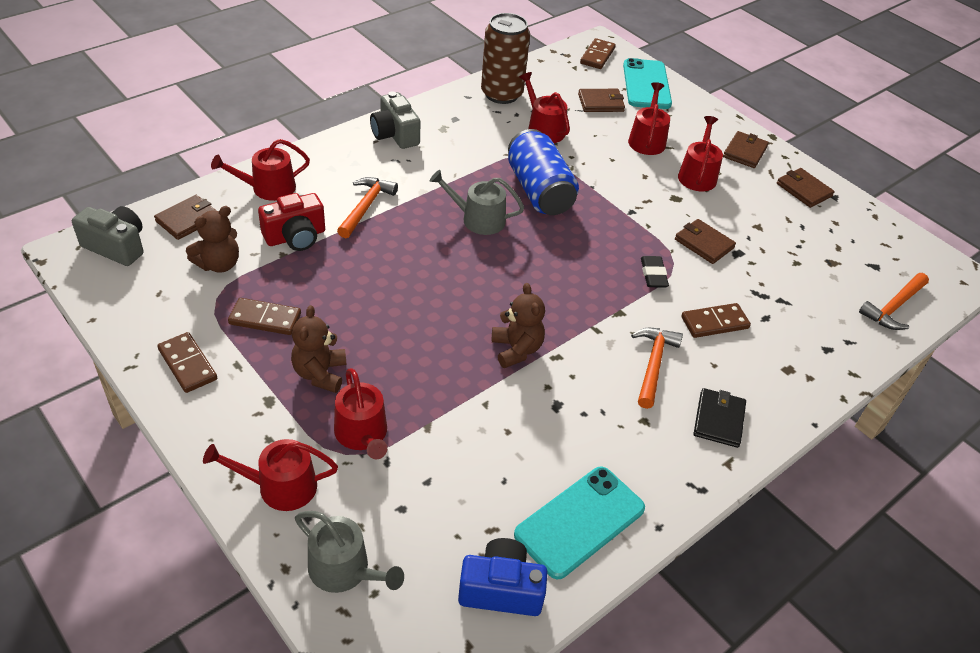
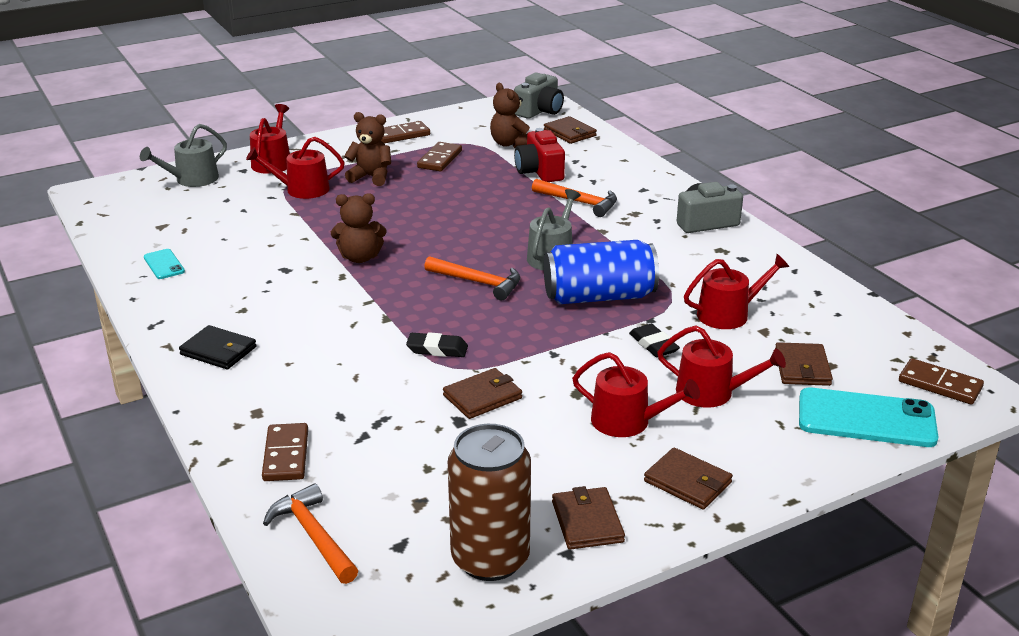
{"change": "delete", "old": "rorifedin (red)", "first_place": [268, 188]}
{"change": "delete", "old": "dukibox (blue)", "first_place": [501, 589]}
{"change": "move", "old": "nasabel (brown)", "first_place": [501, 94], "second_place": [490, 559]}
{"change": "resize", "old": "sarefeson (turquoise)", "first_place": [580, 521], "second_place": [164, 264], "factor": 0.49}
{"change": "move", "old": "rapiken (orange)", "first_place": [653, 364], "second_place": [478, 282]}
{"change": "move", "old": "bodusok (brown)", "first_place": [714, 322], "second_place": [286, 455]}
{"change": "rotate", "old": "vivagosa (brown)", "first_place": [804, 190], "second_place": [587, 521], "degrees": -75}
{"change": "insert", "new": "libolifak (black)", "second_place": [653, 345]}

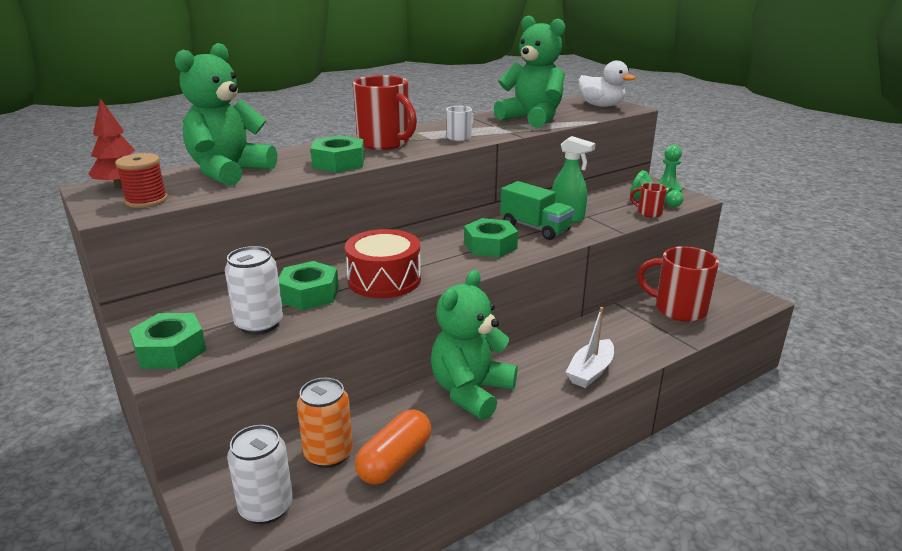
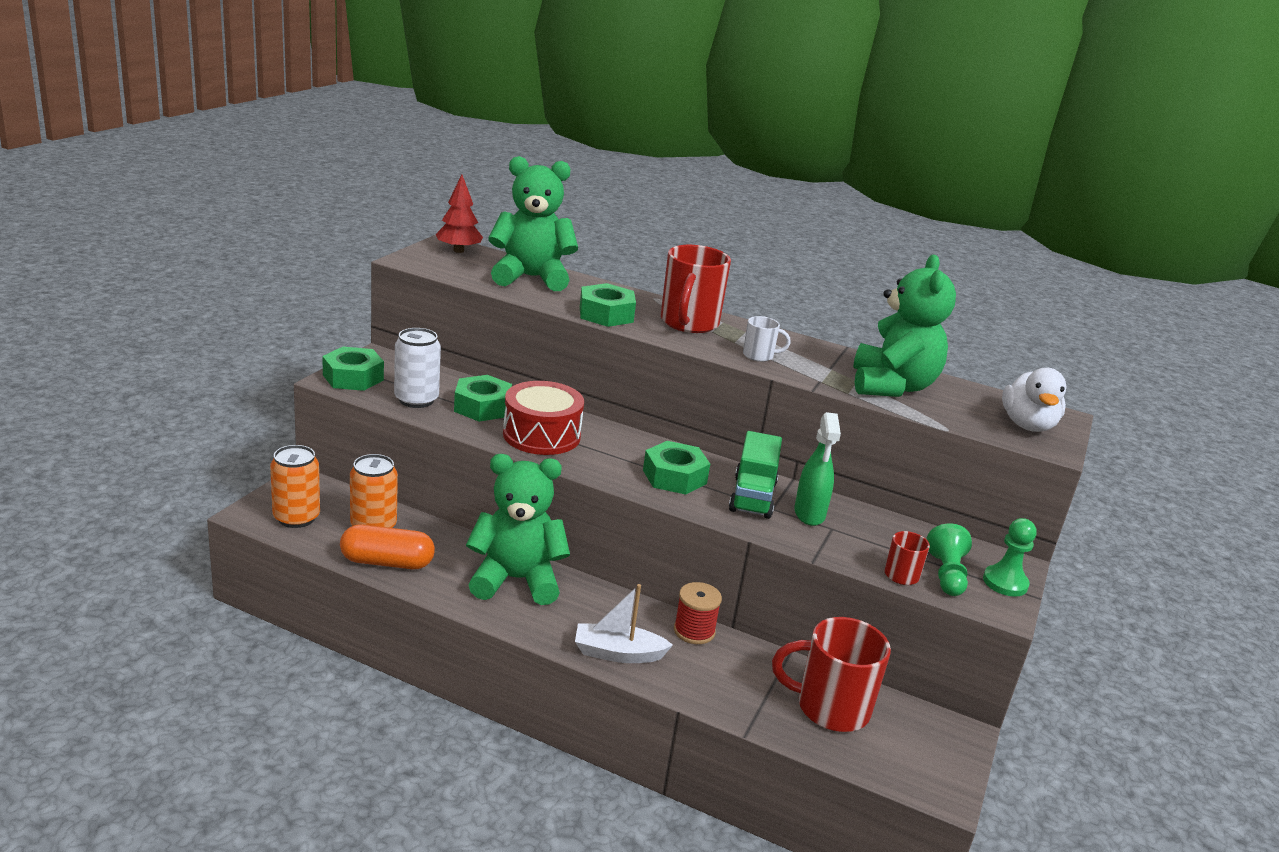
{"change": "move", "old": "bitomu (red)", "first_place": [146, 200], "second_place": [694, 631]}
{"change": "recolor", "old": "nasabel (white)", "new": "nasabel (orange)", "first_place": [266, 507], "second_place": [296, 518]}
{"change": "rotate", "old": "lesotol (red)", "first_place": [678, 309], "second_place": [830, 708], "degrees": -75}

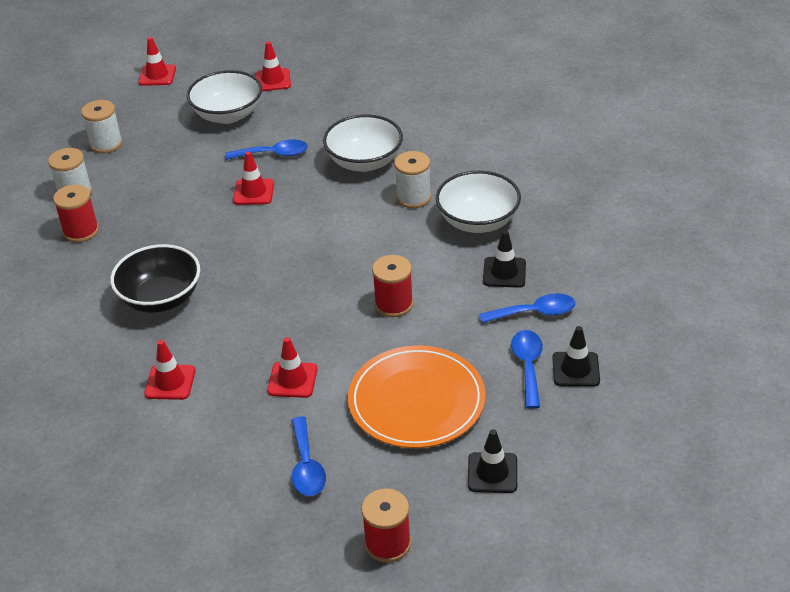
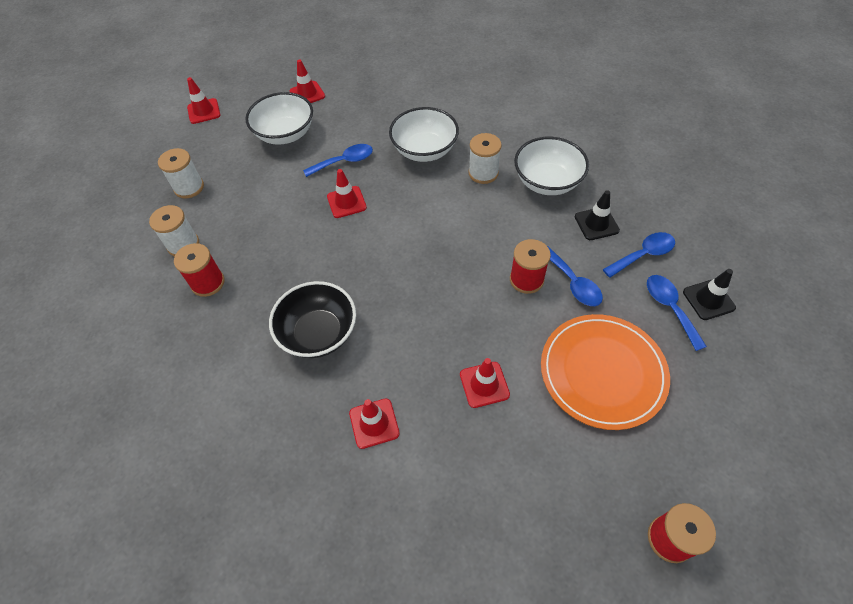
{"change": "move", "old": "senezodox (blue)", "first_place": [306, 466], "second_place": [573, 283]}
{"change": "delete", "old": "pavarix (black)", "first_place": [492, 473]}

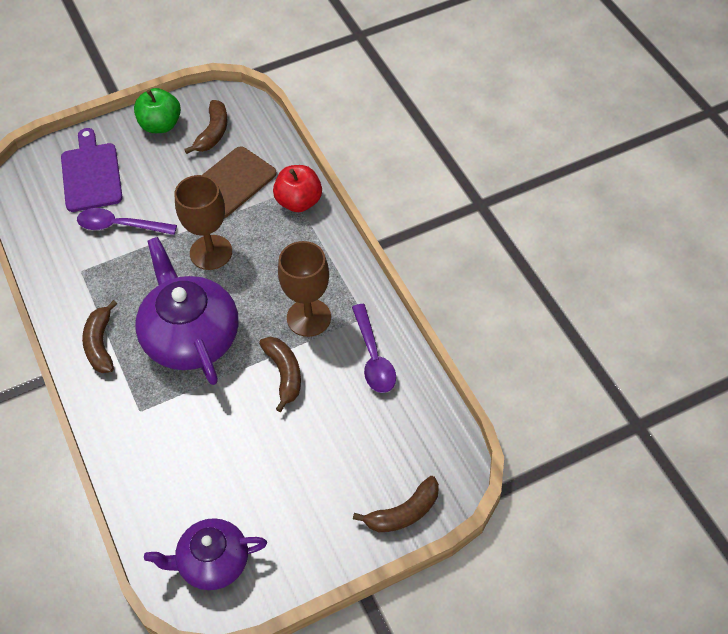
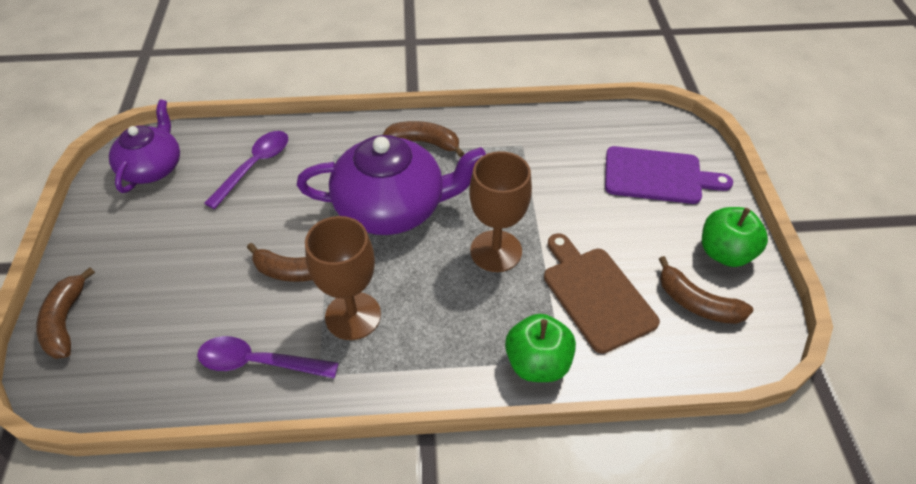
{"change": "move", "old": "senezodox (purple)", "first_place": [120, 226], "second_place": [254, 166]}
{"change": "recolor", "old": "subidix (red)", "new": "subidix (green)", "first_place": [299, 202], "second_place": [537, 363]}

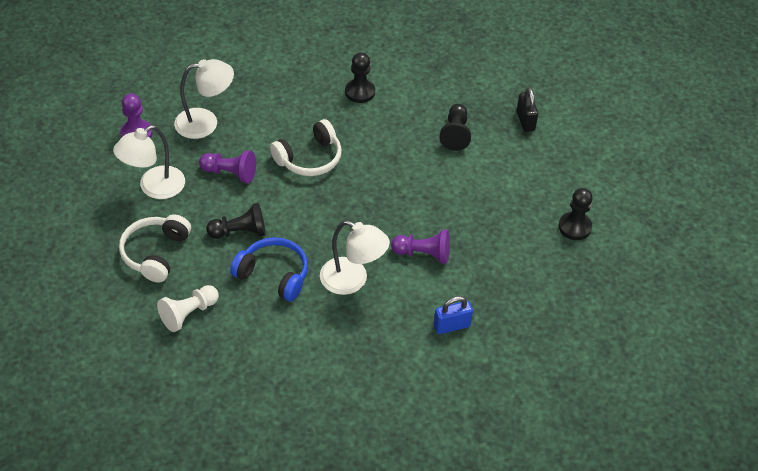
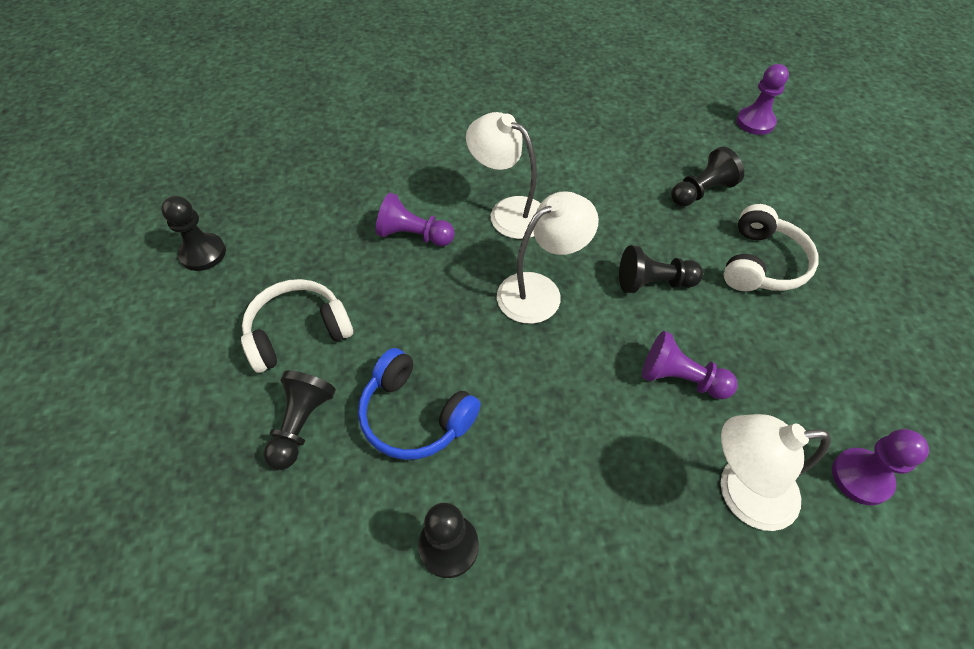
{"change": "move", "old": "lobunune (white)", "first_place": [154, 187], "second_place": [540, 291]}
{"change": "recolor", "old": "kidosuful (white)", "new": "kidosuful (black)", "first_place": [188, 314], "second_place": [701, 192]}
{"change": "move", "old": "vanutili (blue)", "first_place": [273, 275], "second_place": [415, 415]}
{"change": "move", "old": "vanutili (white)", "first_place": [309, 158], "second_place": [298, 332]}
{"change": "delete", "old": "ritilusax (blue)", "first_place": [451, 326]}
{"change": "delete", "old": "ritilusax (black)", "first_place": [525, 121]}
{"change": "insert", "new": "kidosuful (purple)", "second_place": [755, 122]}

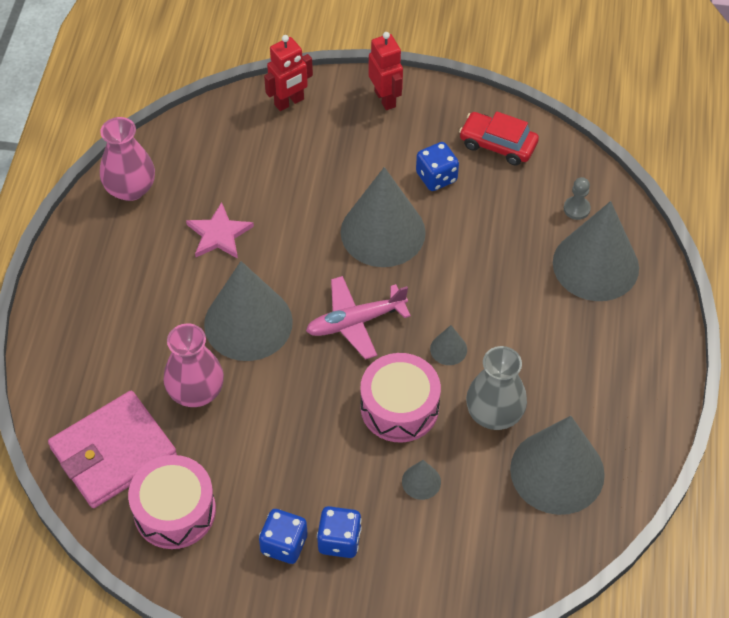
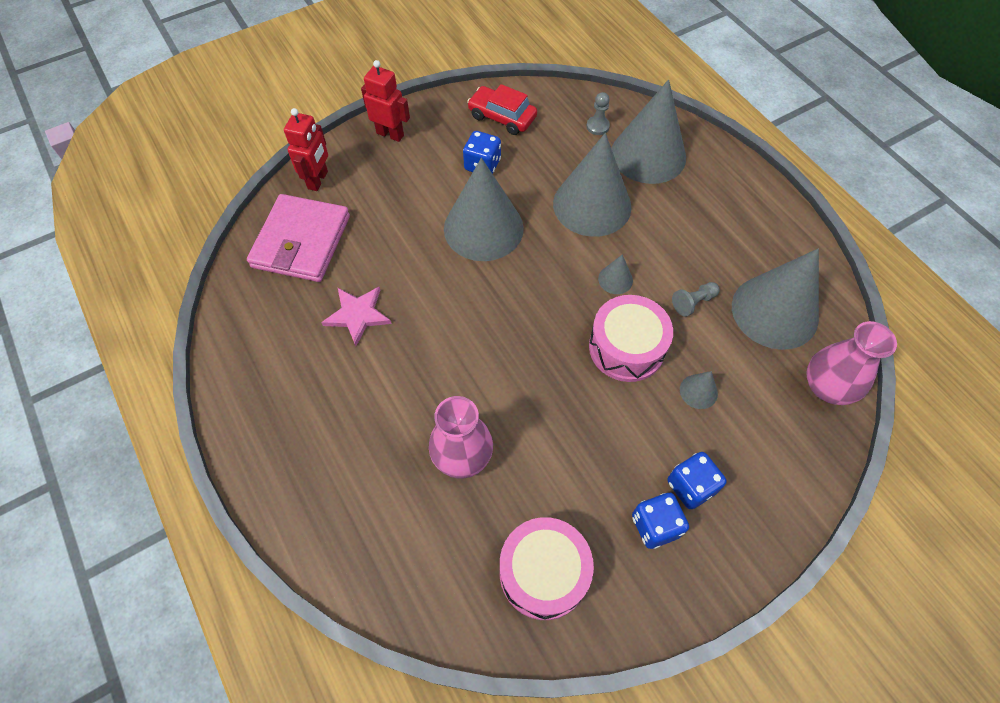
{"change": "move", "old": "vivagosa (pink)", "first_place": [113, 452], "second_place": [301, 241]}
{"change": "move", "old": "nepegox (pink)", "first_place": [130, 189], "second_place": [827, 387]}
{"change": "move", "old": "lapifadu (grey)", "first_place": [248, 323], "second_place": [592, 205]}
{"change": "delete", "old": "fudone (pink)", "first_place": [355, 322]}
{"change": "rotate", "old": "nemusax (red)", "first_place": [498, 144], "second_place": [502, 117], "degrees": 45}
{"change": "replace", "old": "nepegox (grey)", "new": "kidosuful (grey)", "first_place": [494, 414], "second_place": [693, 302]}

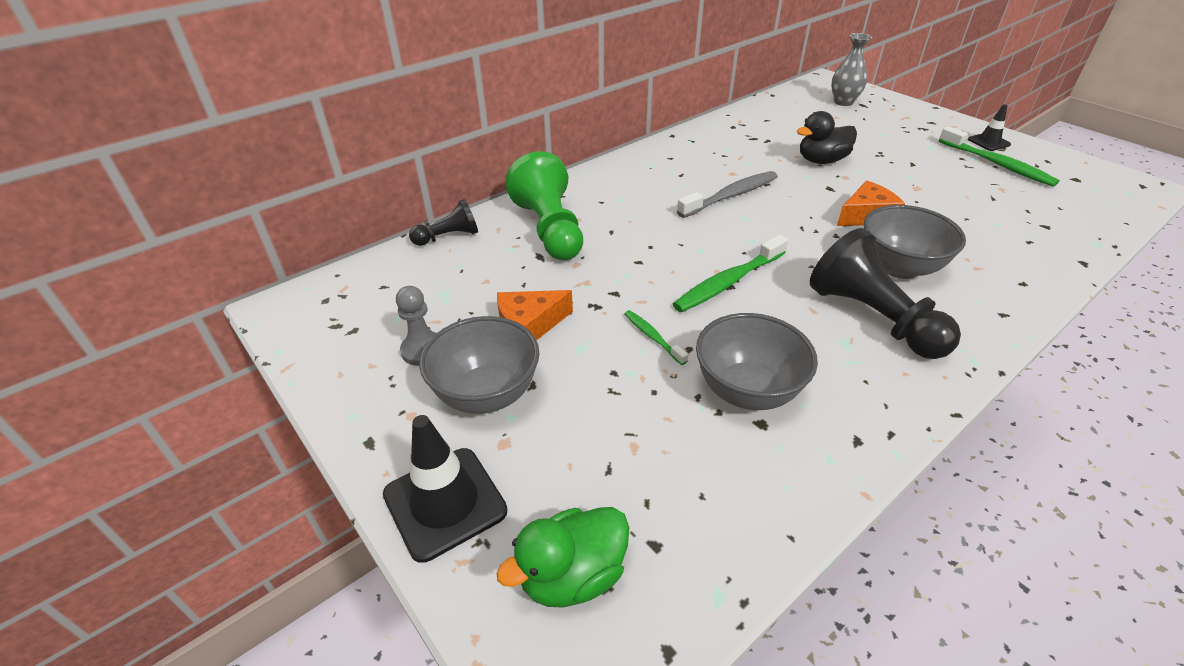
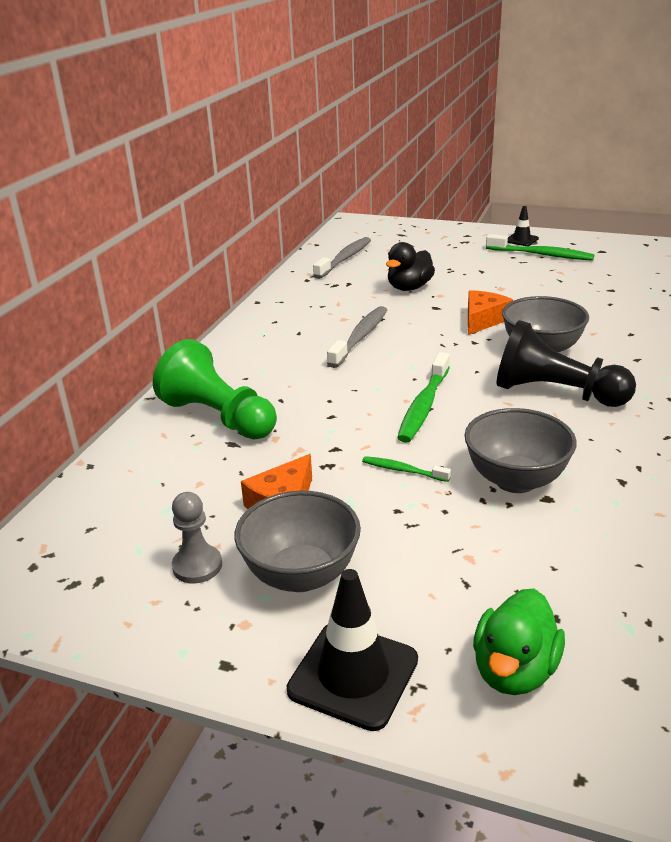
{"change": "delete", "old": "kidosuful (black)", "first_place": [448, 237]}
{"change": "delete", "old": "nepegox (grey)", "first_place": [843, 102]}
{"change": "insert", "new": "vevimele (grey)", "second_place": [344, 259]}

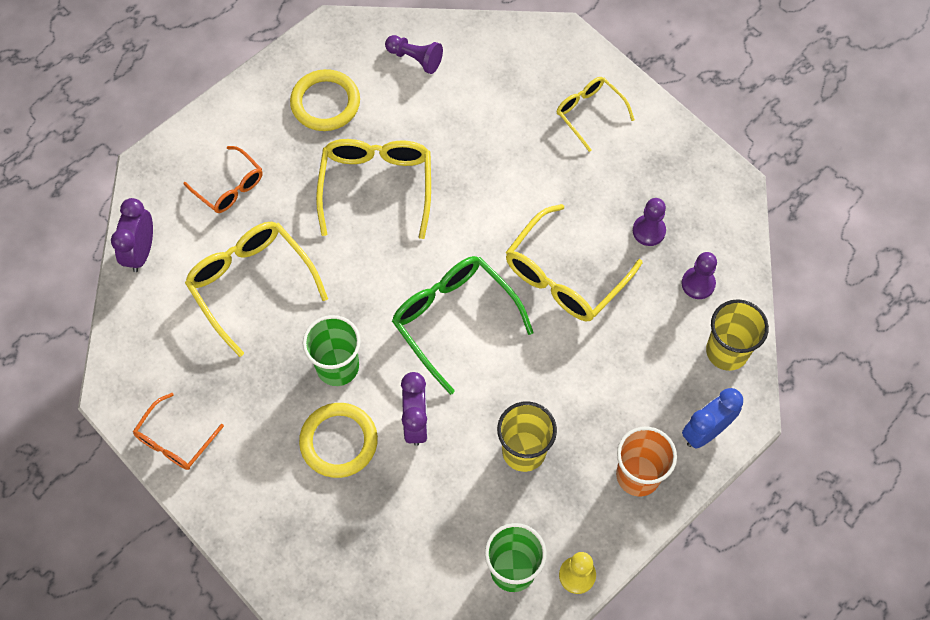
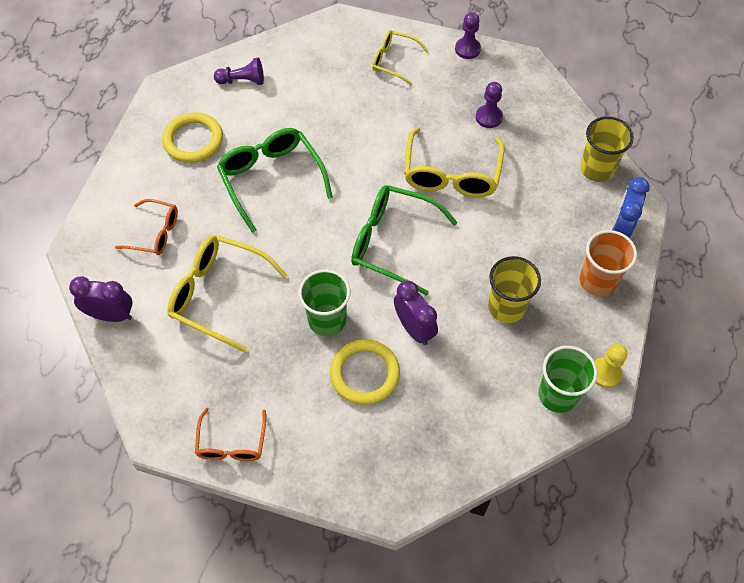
{"change": "rotate", "old": "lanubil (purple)", "first_place": [141, 252], "second_place": [111, 315], "degrees": 120}
{"change": "recolor", "old": "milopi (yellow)", "new": "milopi (green)", "first_place": [376, 187], "second_place": [271, 179]}
{"change": "move", "old": "kidosuful (purple)", "first_place": [698, 284], "second_place": [467, 49]}

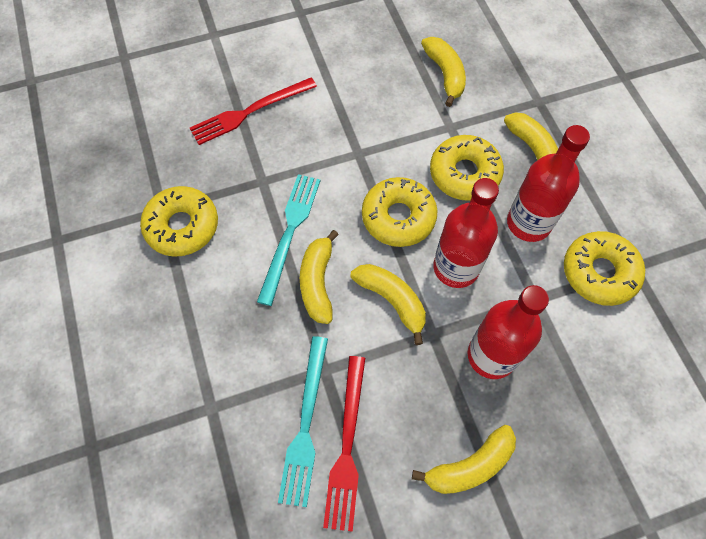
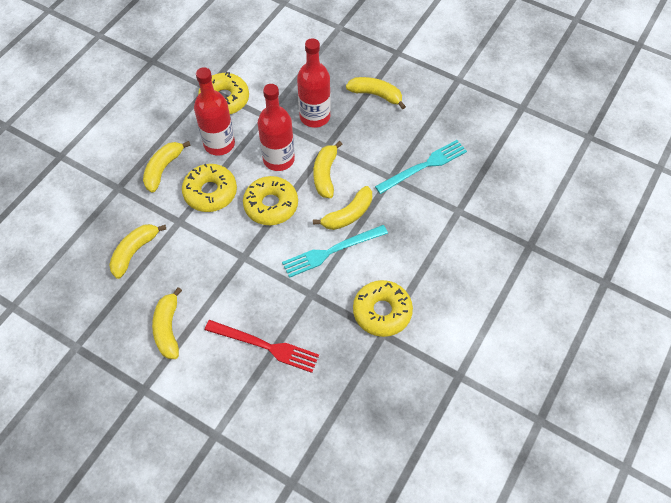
{"change": "delete", "old": "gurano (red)", "first_place": [347, 446]}
{"change": "insert", "new": "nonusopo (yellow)", "second_place": [168, 328]}

